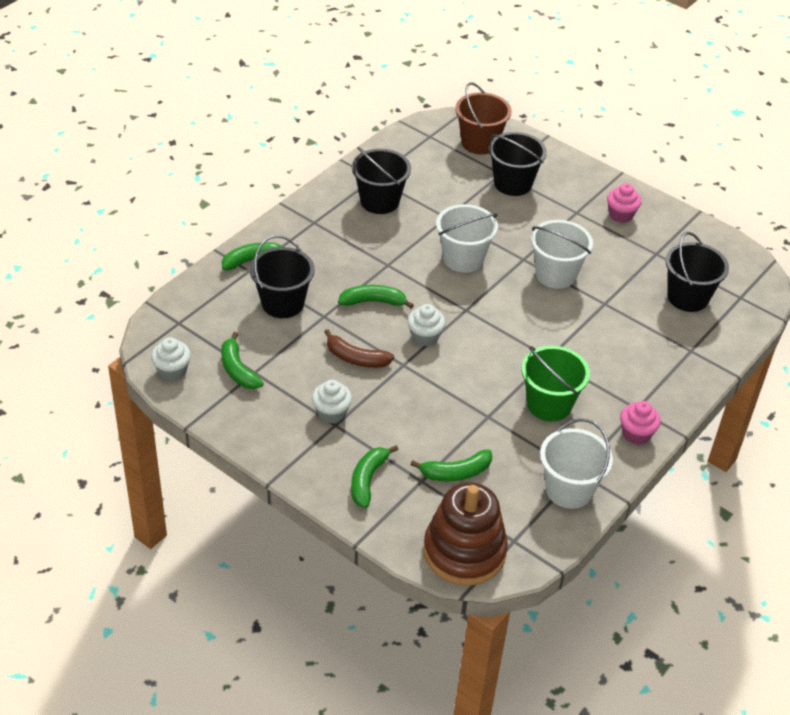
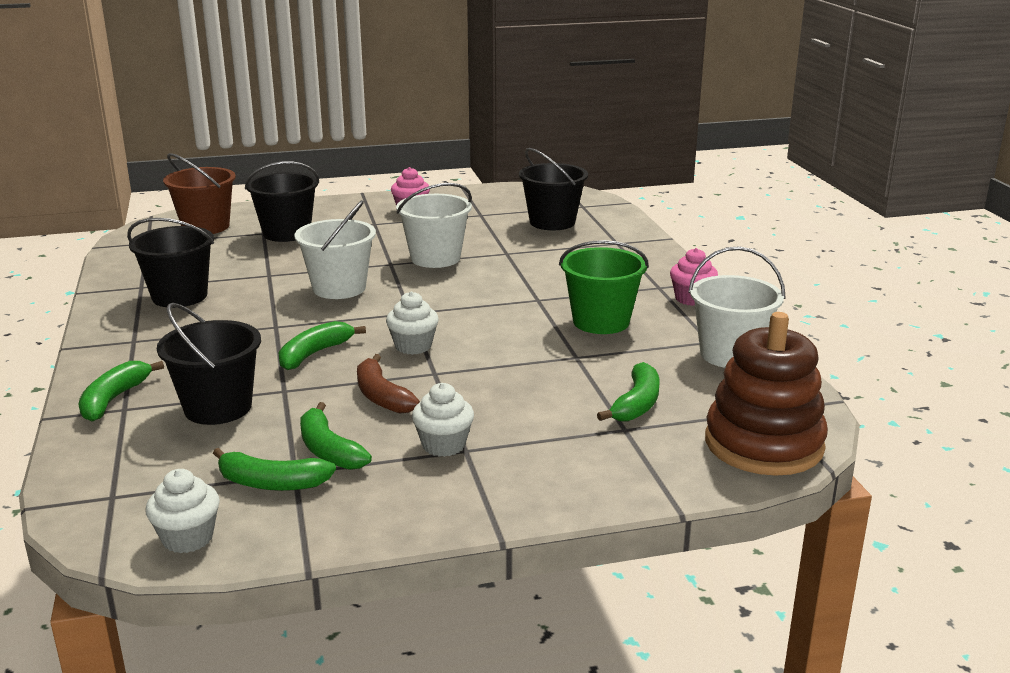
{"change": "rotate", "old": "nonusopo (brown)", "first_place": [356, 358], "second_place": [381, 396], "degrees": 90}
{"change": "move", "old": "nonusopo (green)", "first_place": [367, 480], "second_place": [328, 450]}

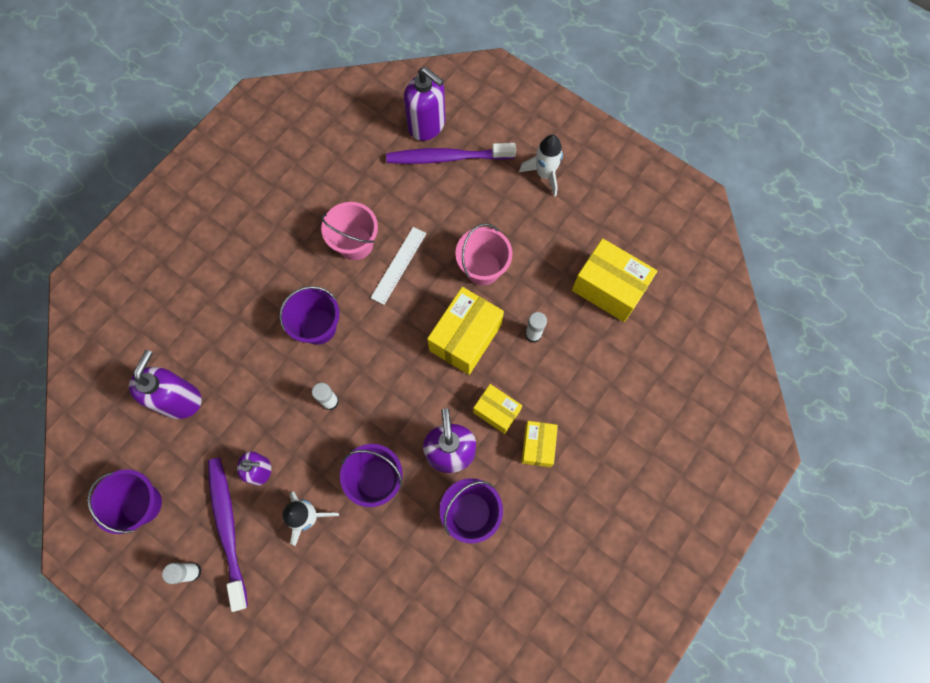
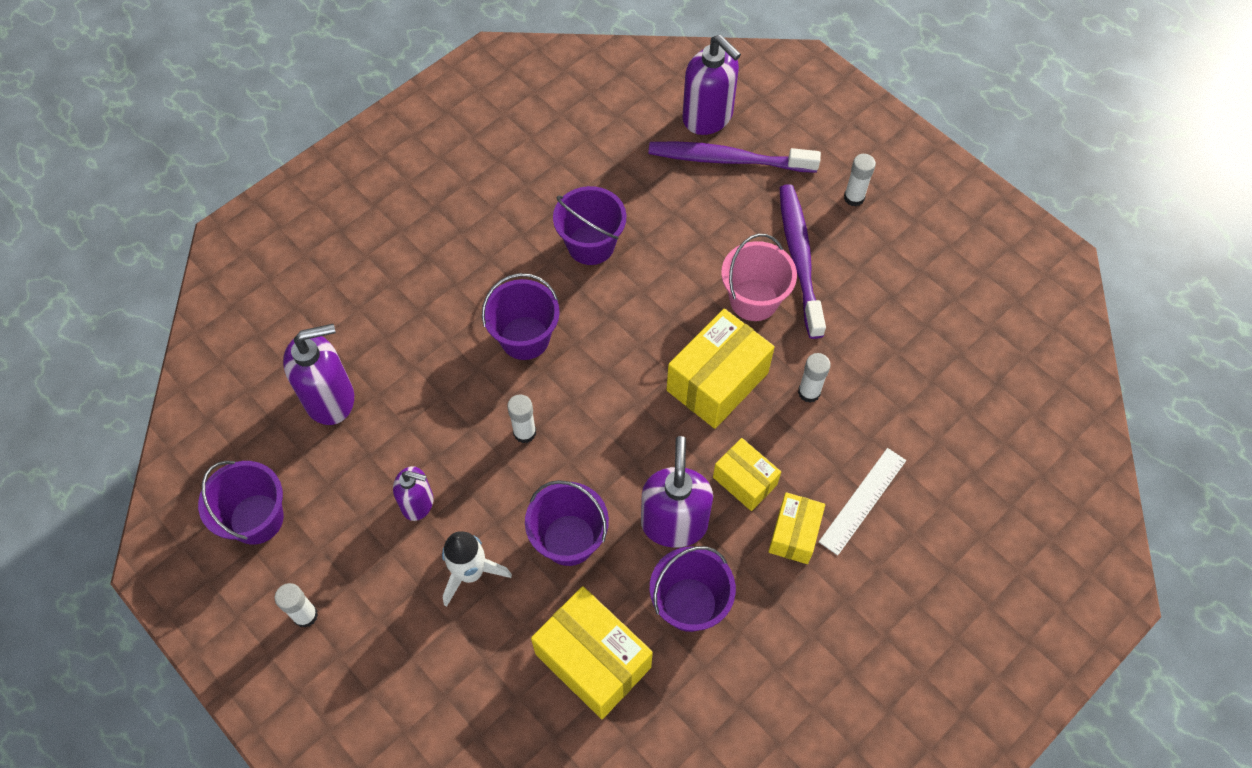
{"change": "rotate", "old": "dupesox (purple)", "first_place": [180, 399], "second_place": [330, 398], "degrees": 45}
{"change": "move", "old": "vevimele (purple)", "first_place": [228, 528], "second_place": [799, 258]}
{"change": "recolor", "old": "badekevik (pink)", "new": "badekevik (purple)", "first_place": [355, 243], "second_place": [591, 245]}
{"change": "move", "old": "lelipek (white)", "first_place": [398, 265], "second_place": [862, 500]}
{"change": "replace", "old": "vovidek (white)", "new": "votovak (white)", "first_place": [544, 174], "second_place": [854, 198]}
{"change": "move", "old": "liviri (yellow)", "first_place": [609, 288], "second_place": [593, 660]}

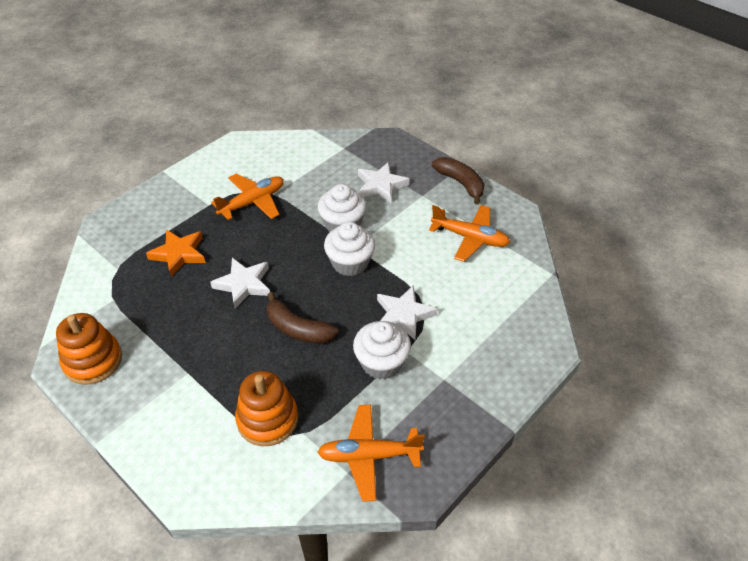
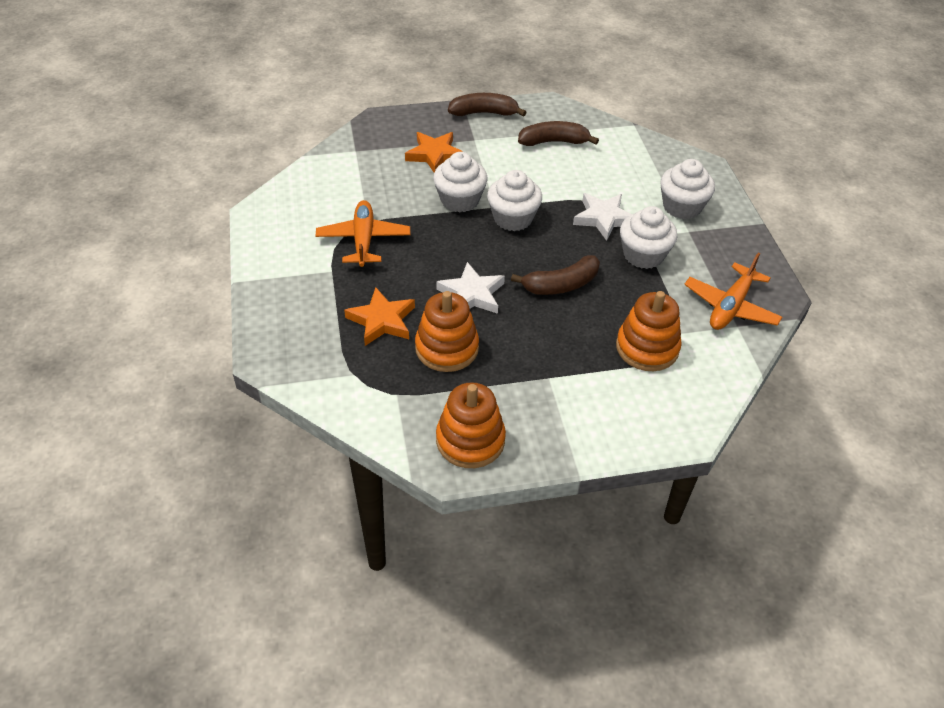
{"change": "recolor", "old": "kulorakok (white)", "new": "kulorakok (orange)", "first_place": [381, 185], "second_place": [434, 155]}
{"change": "replace", "old": "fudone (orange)", "new": "nonusopo (brown)", "first_place": [470, 238], "second_place": [553, 142]}
{"change": "insert", "new": "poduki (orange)", "second_place": [447, 348]}
{"change": "insert", "new": "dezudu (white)", "second_place": [682, 207]}

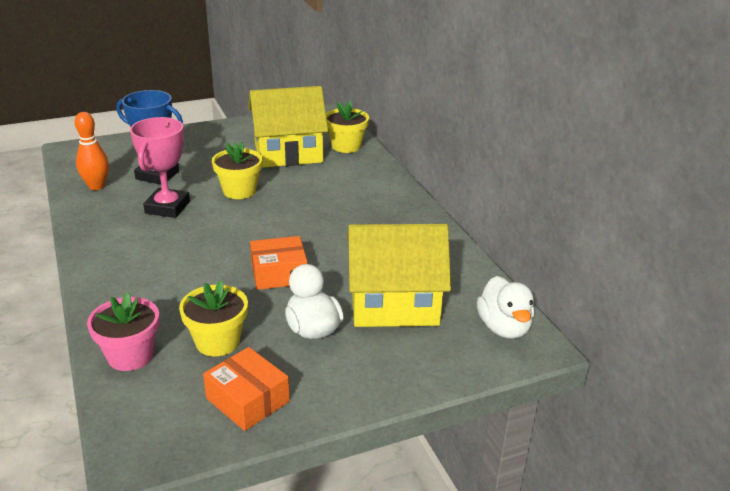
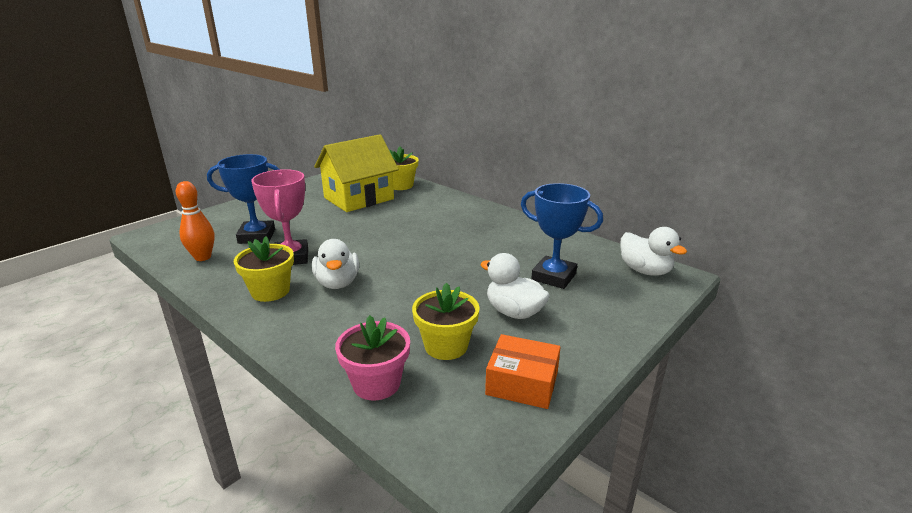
{"change": "move", "old": "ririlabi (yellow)", "first_place": [239, 191], "second_place": [270, 291]}
{"change": "delete", "old": "liviri (orange)", "first_place": [279, 273]}
{"change": "replace", "old": "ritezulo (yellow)", "new": "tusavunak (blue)", "first_place": [394, 303], "second_place": [553, 277]}
{"change": "insert", "new": "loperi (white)", "second_place": [337, 283]}

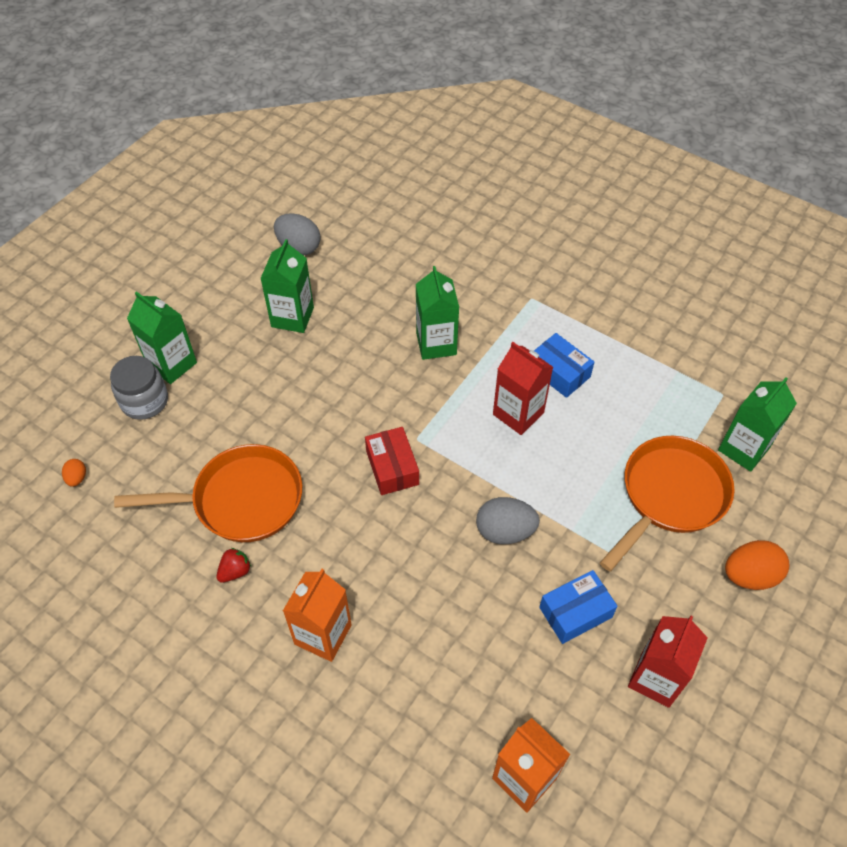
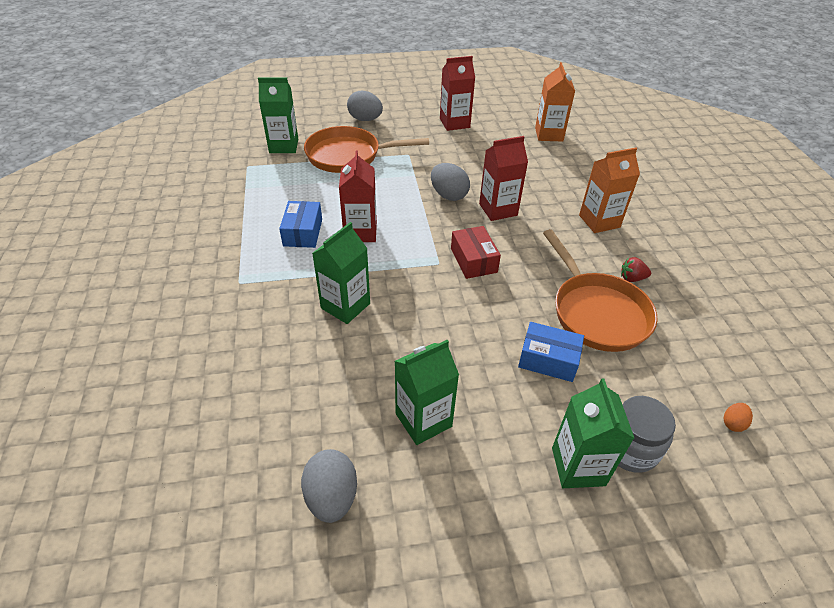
{"change": "rotate", "old": "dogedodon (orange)", "first_place": [241, 500], "second_place": [597, 312], "degrees": -150}
{"change": "rotate", "old": "liviri (red)", "first_place": [392, 467], "second_place": [473, 260], "degrees": -45}
{"change": "move", "old": "liviri (blue)", "first_place": [575, 612], "second_place": [548, 360]}
{"change": "recolor", "old": "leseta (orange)", "new": "leseta (grey)", "first_place": [749, 575], "second_place": [365, 119]}
{"change": "insert", "new": "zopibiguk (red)", "second_place": [498, 209]}

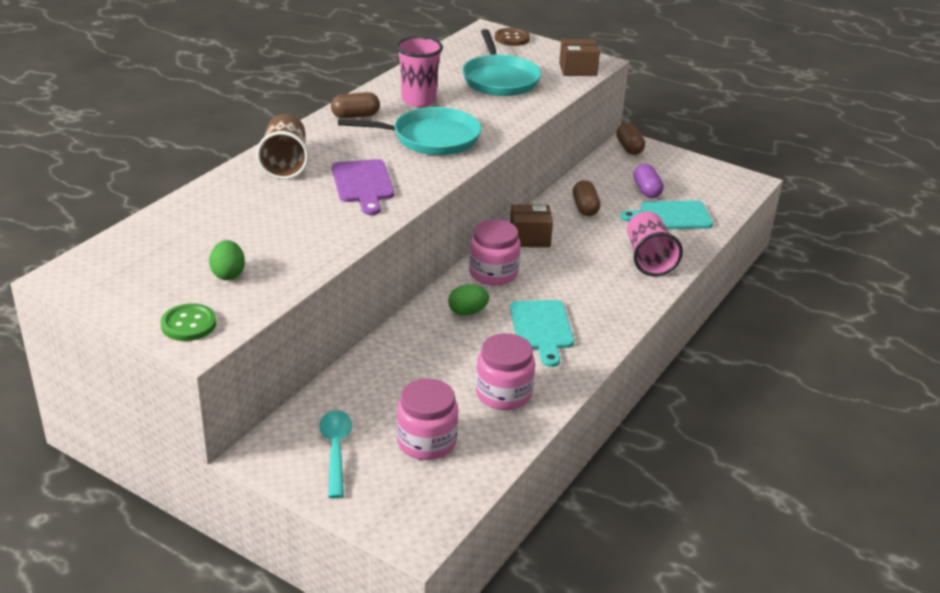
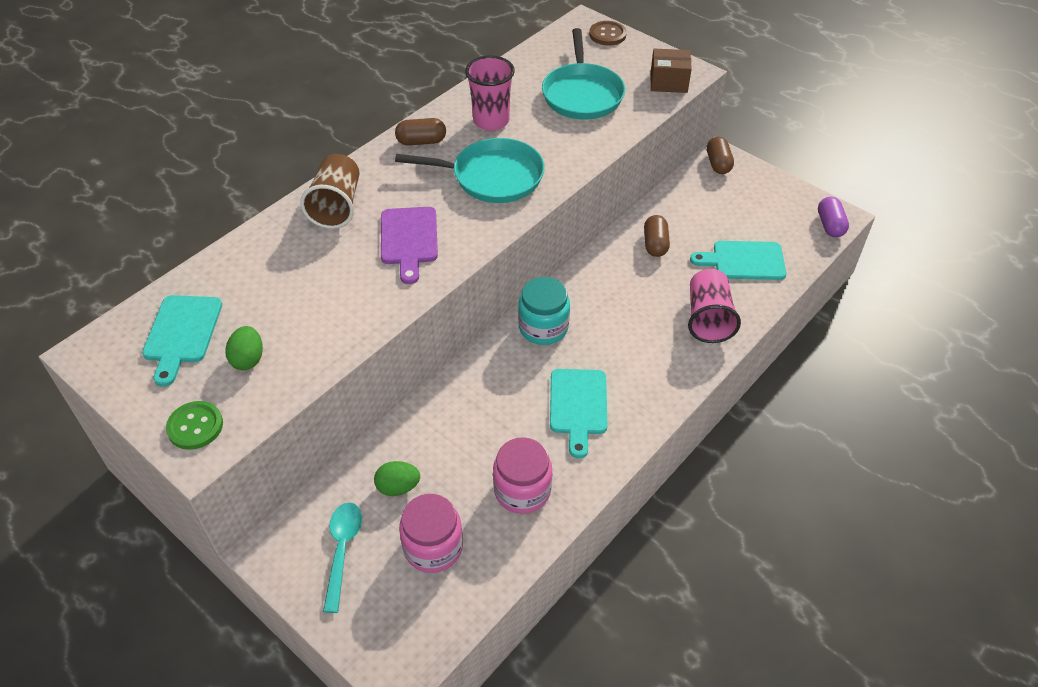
{"change": "move", "old": "leseta (green)", "first_place": [467, 312], "second_place": [398, 487]}
{"change": "recolor", "old": "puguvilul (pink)", "new": "puguvilul (turquoise)", "first_place": [493, 273], "second_place": [543, 327]}
{"change": "delete", "old": "liviri (brown)", "first_place": [529, 238]}
{"change": "move", "old": "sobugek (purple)", "first_place": [646, 190], "second_place": [830, 225]}
{"change": "insert", "new": "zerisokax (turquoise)", "second_place": [182, 333]}

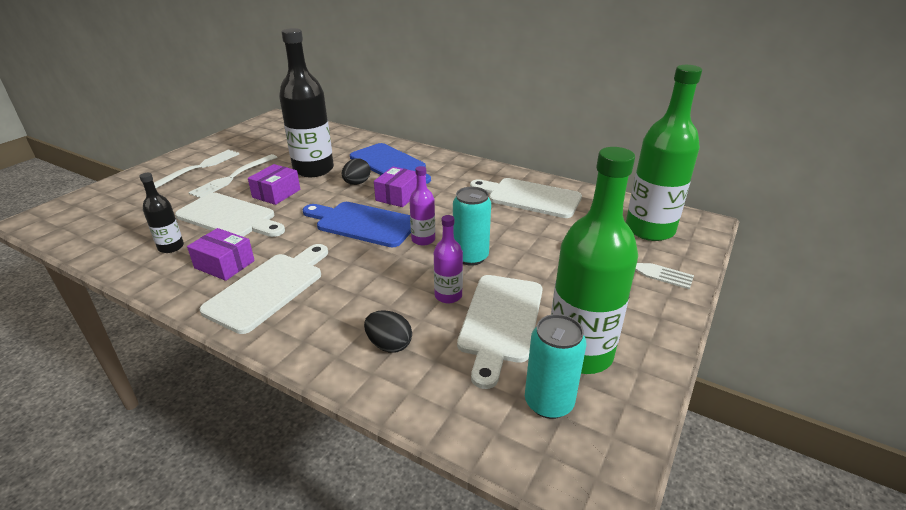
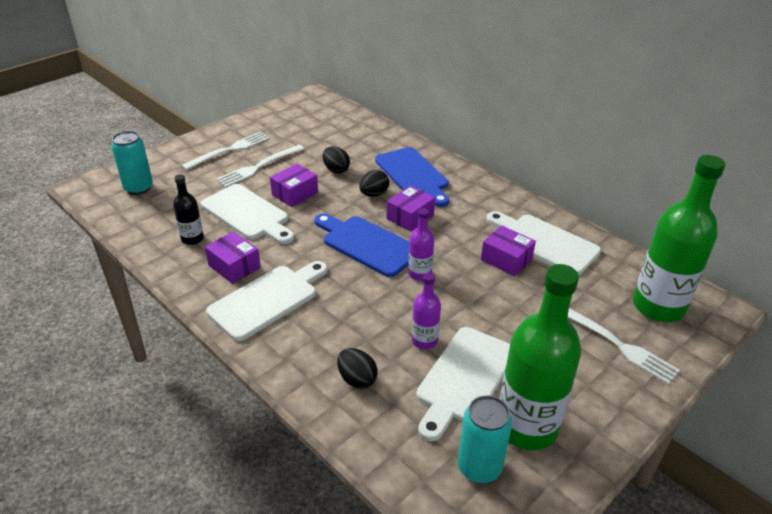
{"change": "replace", "old": "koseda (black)", "new": "leseta (black)", "first_place": [313, 169], "second_place": [336, 170]}
{"change": "move", "old": "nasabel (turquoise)", "first_place": [470, 257], "second_place": [138, 188]}
{"change": "insert", "new": "liviri (purple)", "second_place": [506, 259]}

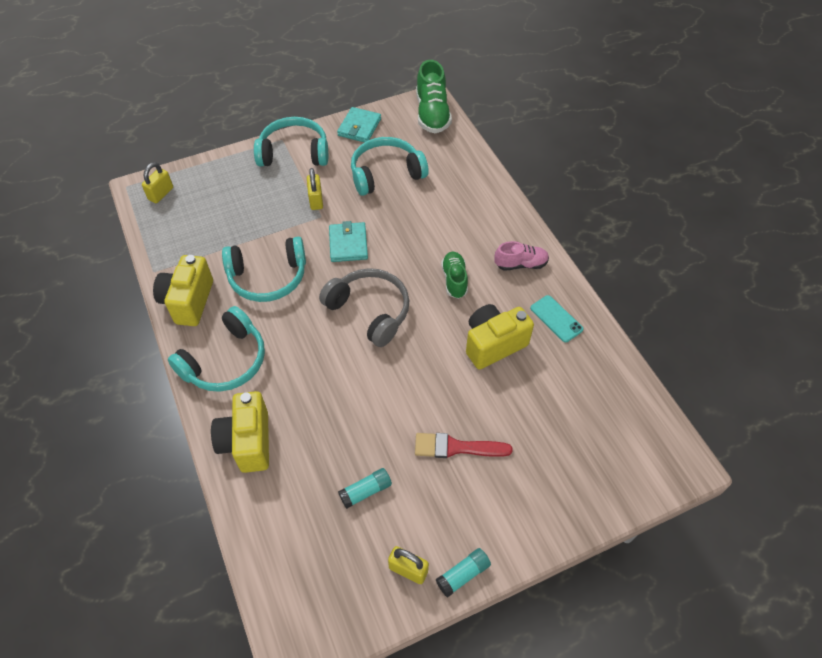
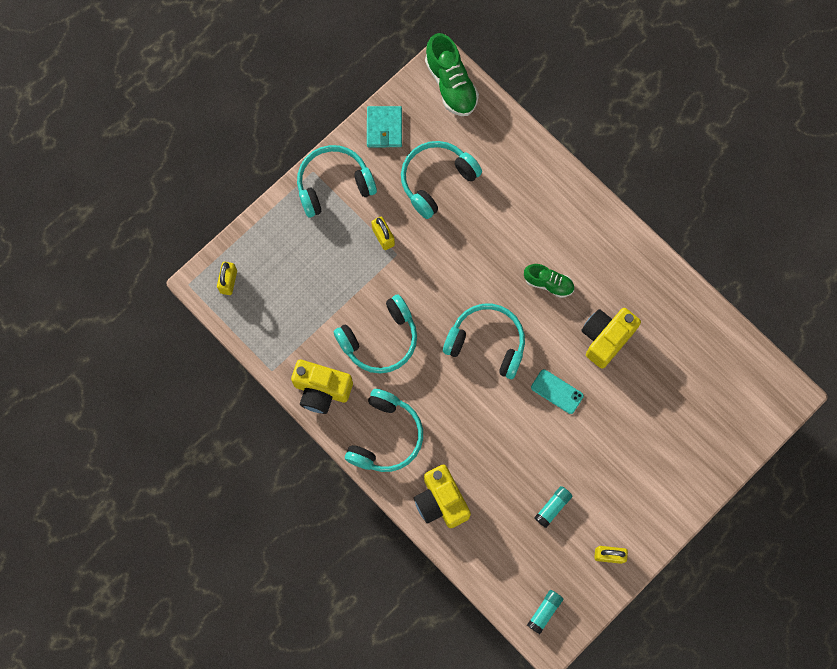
{"change": "rotate", "old": "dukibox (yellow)", "first_place": [188, 301], "second_place": [321, 390], "degrees": -60}
{"change": "recolor", "old": "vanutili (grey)", "new": "vanutili (turquoise)", "first_place": [369, 311], "second_place": [487, 343]}
{"change": "delete", "old": "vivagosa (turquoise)", "first_place": [348, 244]}
{"change": "delete", "old": "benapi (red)", "first_place": [456, 447]}
{"change": "move", "old": "votovak (turquoise)", "first_place": [463, 574], "second_place": [544, 612]}
{"change": "rotate", "old": "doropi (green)", "first_place": [454, 280], "second_place": [548, 283], "degrees": 135}
{"change": "delete", "old": "doropi (pink)", "first_place": [520, 264]}
{"change": "move", "old": "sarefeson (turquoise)", "first_place": [556, 319], "second_place": [557, 391]}

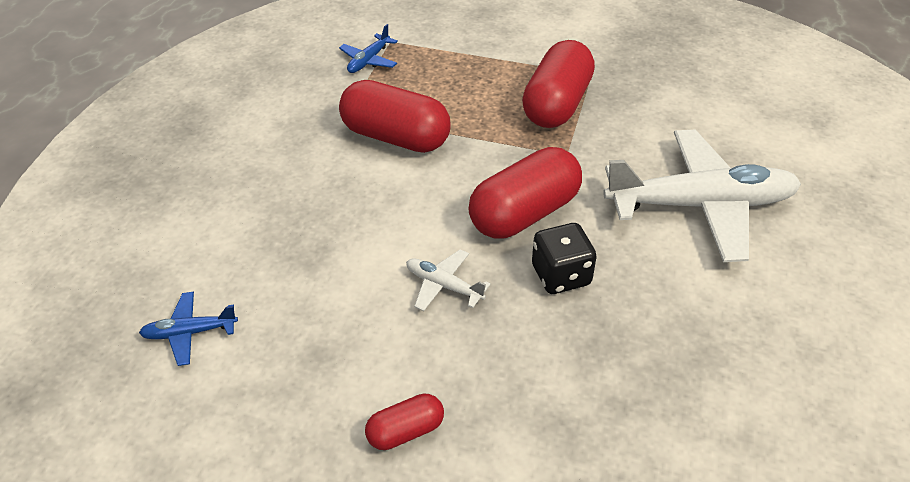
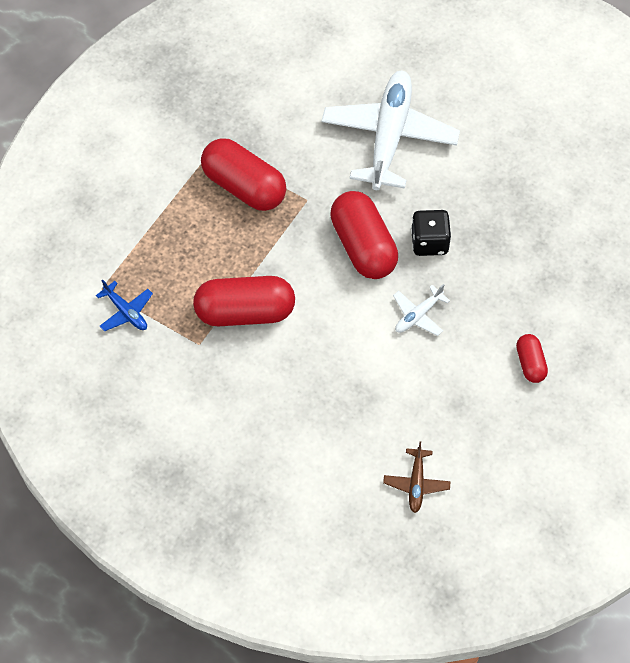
{"change": "recolor", "old": "fudone (blue)", "new": "fudone (brown)", "first_place": [189, 332], "second_place": [416, 484]}
{"change": "rotate", "old": "sobugek (red)", "first_place": [395, 137], "second_place": [245, 312], "degrees": 45}

